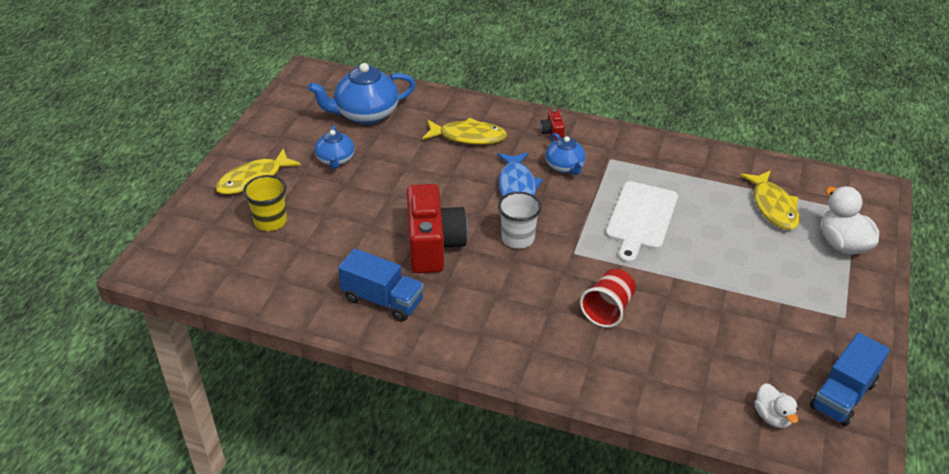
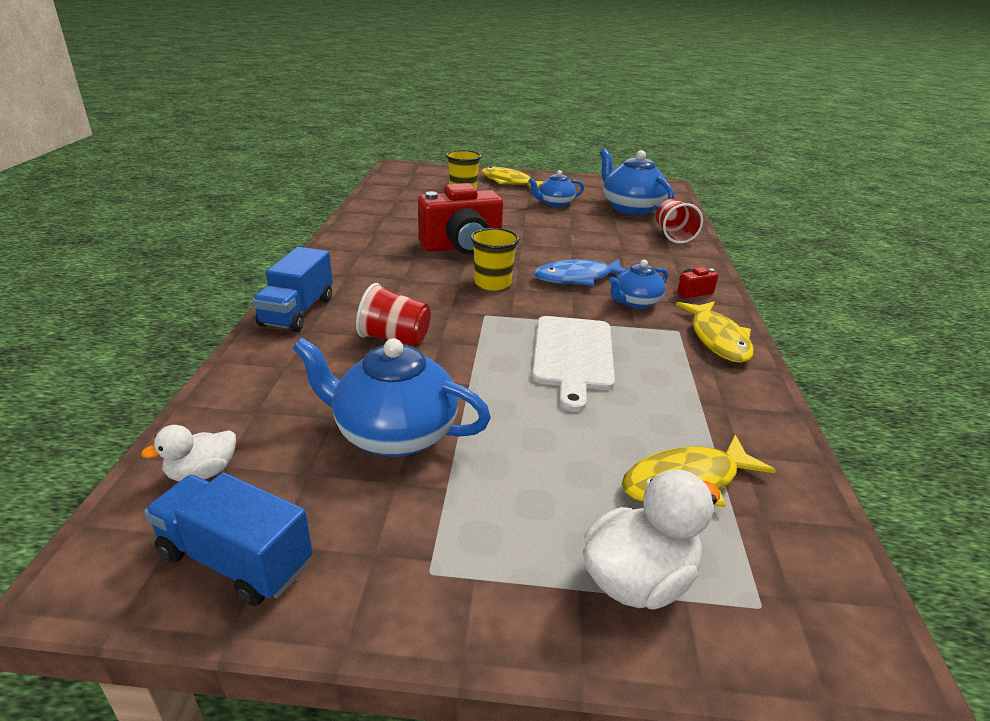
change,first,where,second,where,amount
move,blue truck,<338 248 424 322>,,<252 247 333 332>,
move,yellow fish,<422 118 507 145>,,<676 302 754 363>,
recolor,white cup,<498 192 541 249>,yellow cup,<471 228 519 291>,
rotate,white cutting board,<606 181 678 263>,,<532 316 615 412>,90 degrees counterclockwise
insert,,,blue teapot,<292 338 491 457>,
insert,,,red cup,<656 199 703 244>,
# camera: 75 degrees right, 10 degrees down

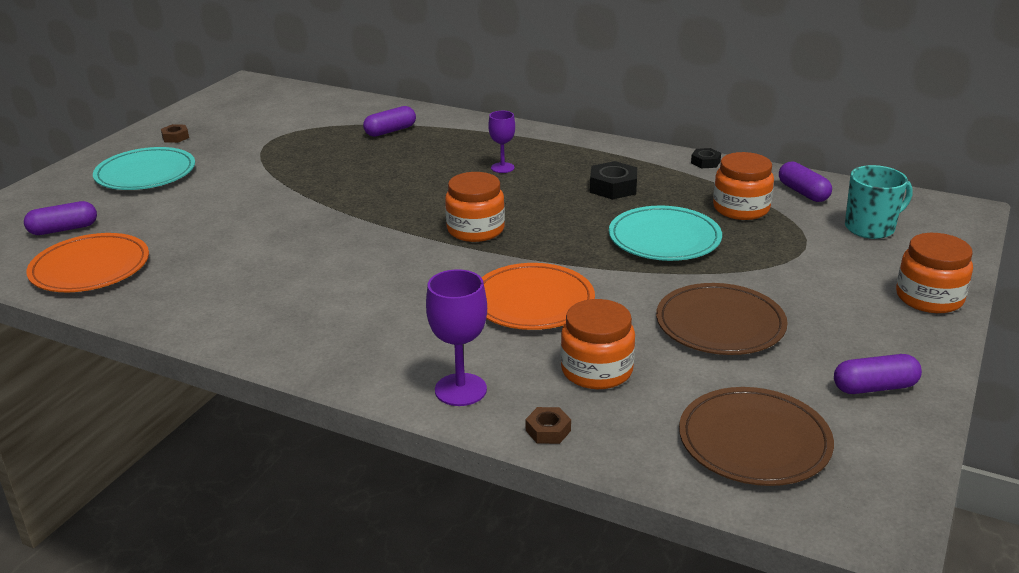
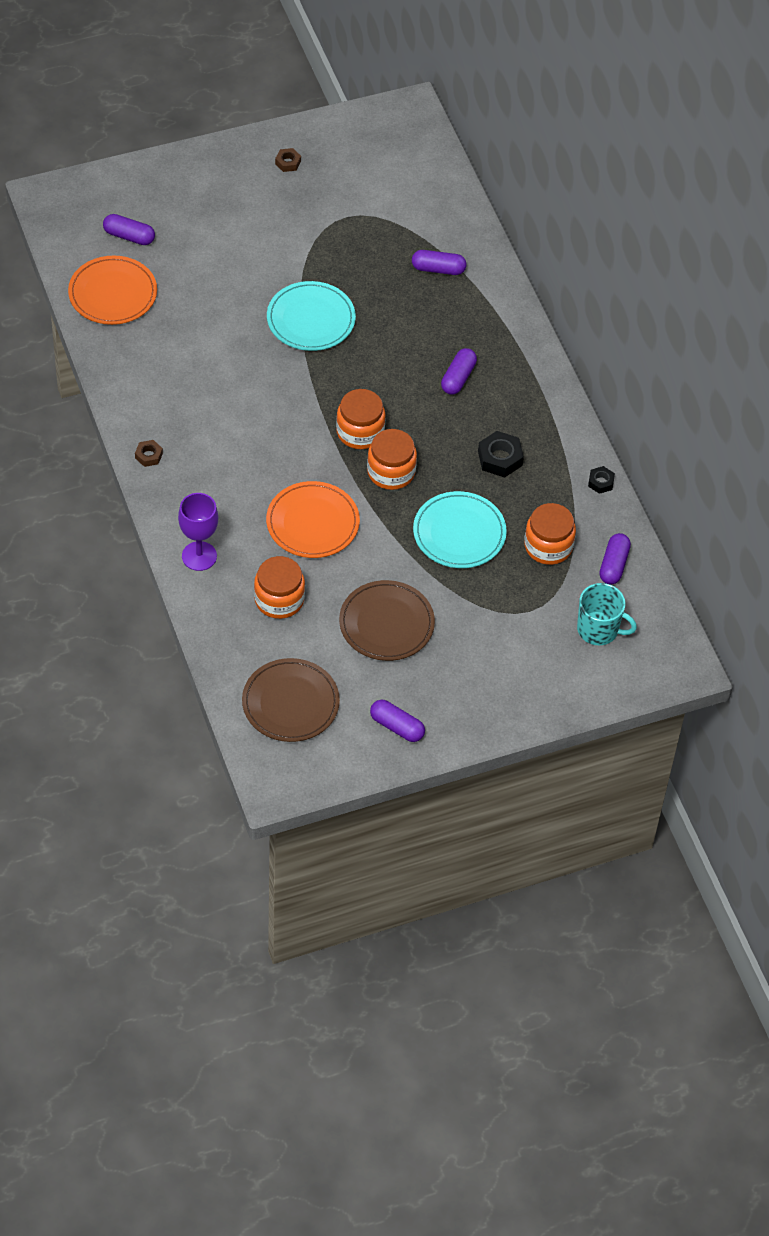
change,first,where,second,where,amount
move,turquoise plate,<93 147 195 190>,,<267 281 356 351>,
replace,purple goblet,<488 111 515 173>,purple capsule,<441 348 477 394>,
move,brown nut,<526 407 571 444>,,<135 440 163 467>,
move,orange jar,<896 233 973 313>,,<367 429 417 490>,
# camera: 40 degrees right, 25 degrees up

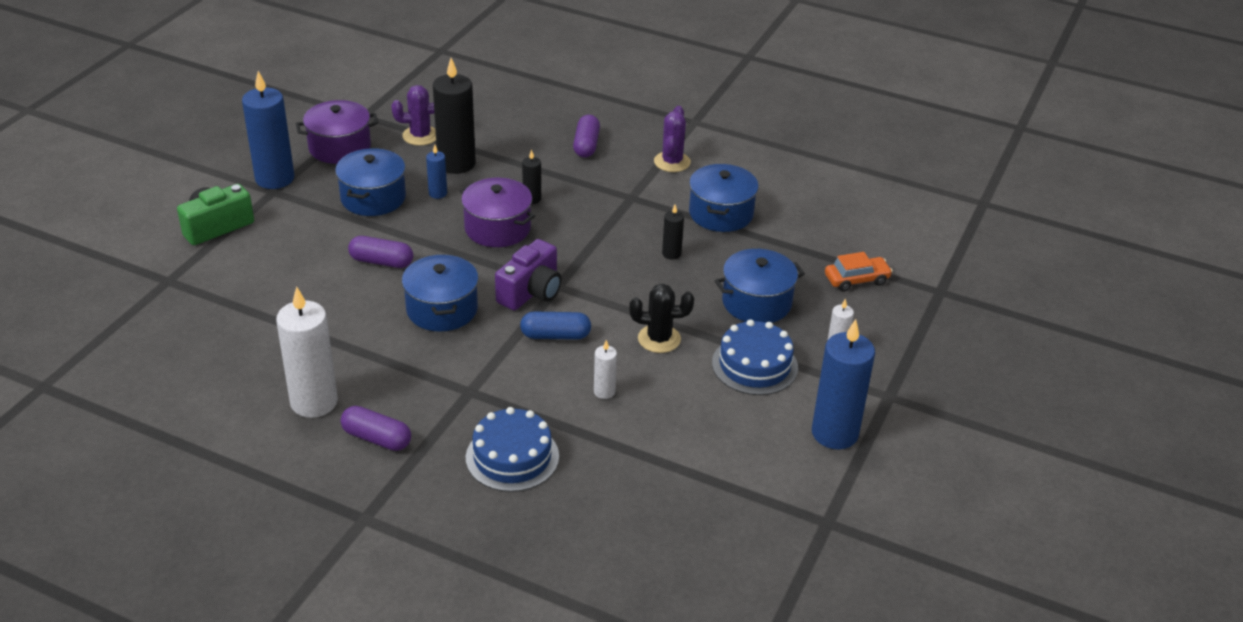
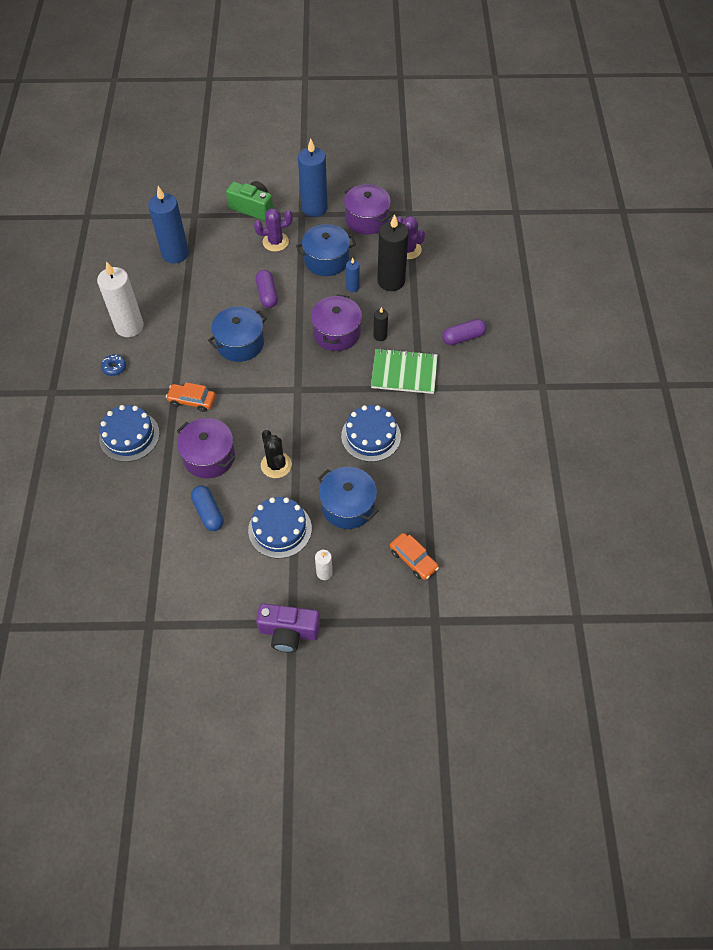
change,first,where,second,where,amount
replace,purple capsule,<341 406 411 451>,blue donut,<101 354 126 376>,
move,purple camera,<495 239 562 310>,,<256 603 320 653>,
move,blue capsule,<520 312 591 340>,,<191 485 224 531>,
replace,white candle,<594 340 617 399>,purple pot,<177 418 235 478>,
move,purple cactus,<654 106 691 172>,,<254 208 293 252>,
replace,black candle,<662 205 684 260>,blue cake,<341 405 401 462>,
delete,blue pot,<689 164 759 232>,,,
move,blue candle,<812 319 875 449>,,<148 186 189 263>,
insert,,,orange car,<166 382 216 412>,
insert,,,green notebook,<371 348 438 394>,
# camera: 65 degrees right, 20 degrees up

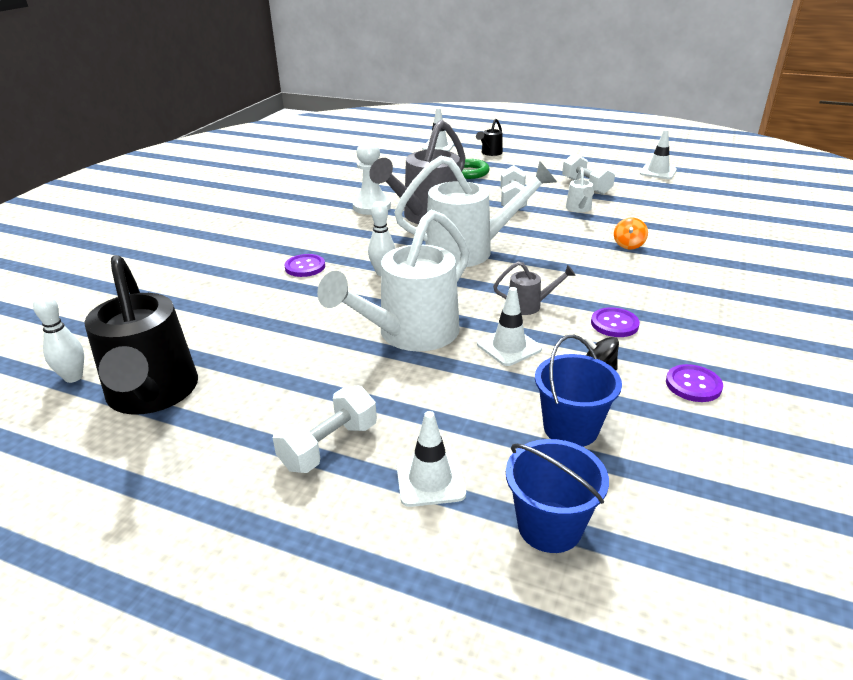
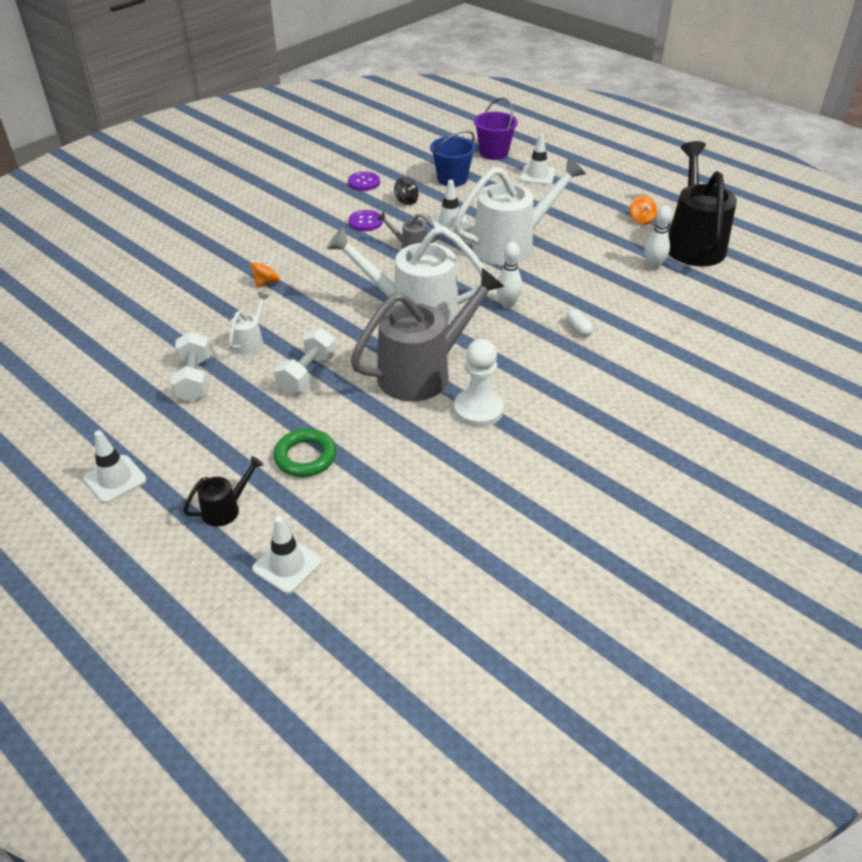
change,first,where,second,where,amount
move,white bowling pin,<33 294 84 383>,,<644 205 672 270>,
delete,white dumbbell,<273 386 377 473>,,,
replace,purple button,<285 254 325 277>,white capsule,<566 309 593 336>,
recolor,blue bucket,<506 439 609 553>,purple bucket,<474 98 518 160>,
move,white traffic cone,<640 129 677 179>,,<83 430 147 503>,
insert,,,orange spinning top,<629 195 657 225>,
# camera: 160 degrees left, 10 degrees up

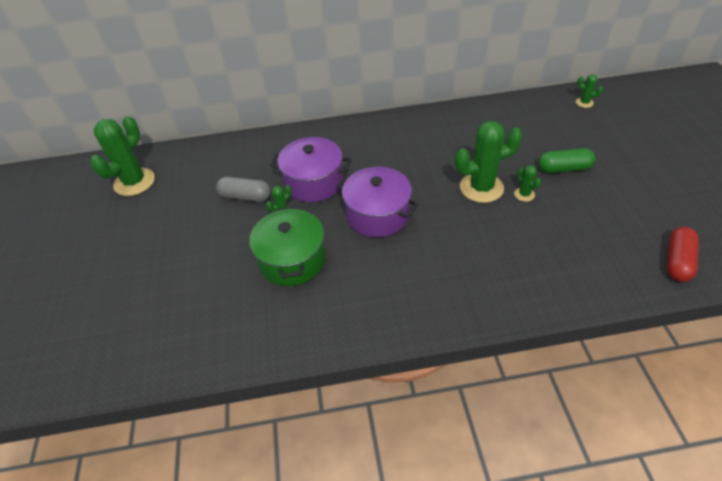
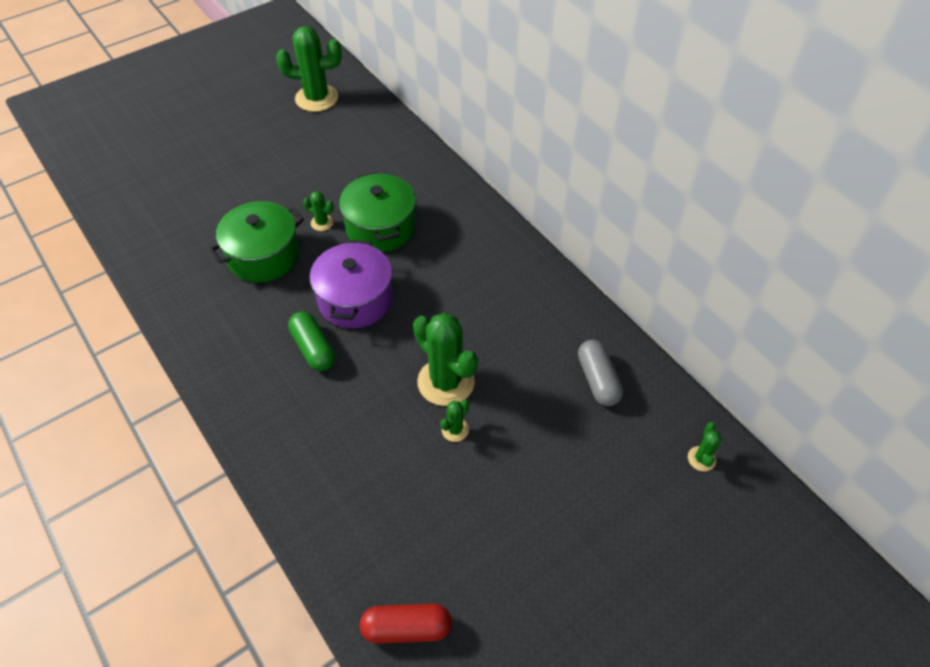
change,first,where,second,where,amount
move,grey capsule,<216 177 271 202>,,<578 340 623 406>,
recolor,purple pot,<270 137 351 202>,green pot,<339 172 416 252>,
move,green capsule,<538 148 596 173>,,<288 312 335 371>,
# camera: 60 degrees right, 5 degrees up

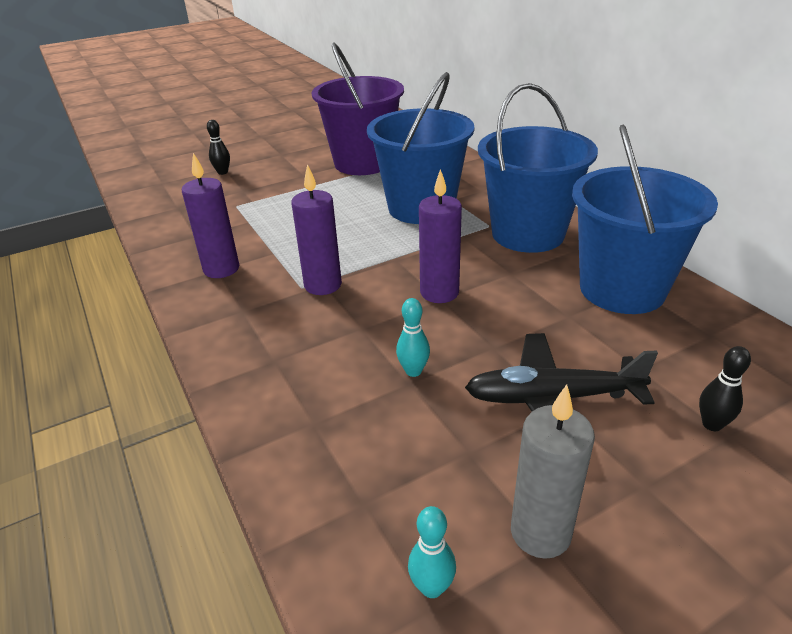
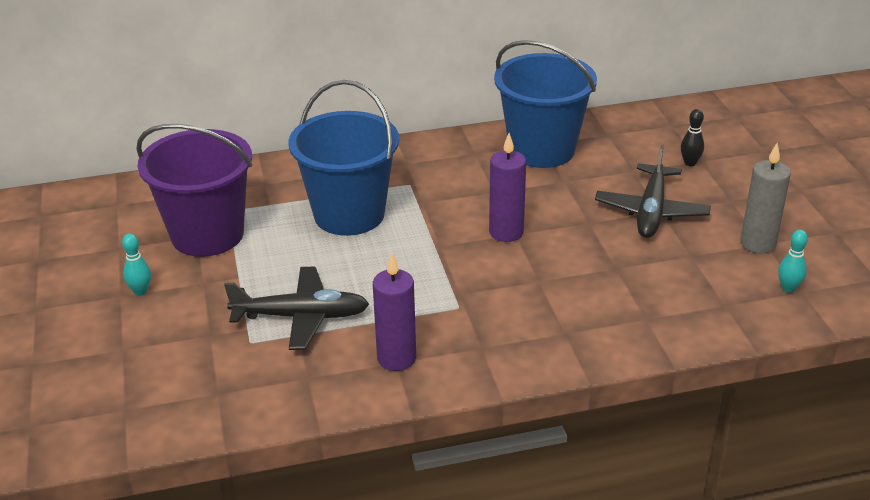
change,first,where,second,where,amount
delete,black bowling pin,<207 120 230 175>,,,
delete,purple candle,<291 164 342 295>,,,
move,turquoise bowling pin,<396 298 430 377>,,<122 233 151 296>,
delete,blue bucket,<478 83 598 253>,,,
insert,,,black plane,<224 267 369 350>,
# camera: 75 degrees left, 0 degrees up

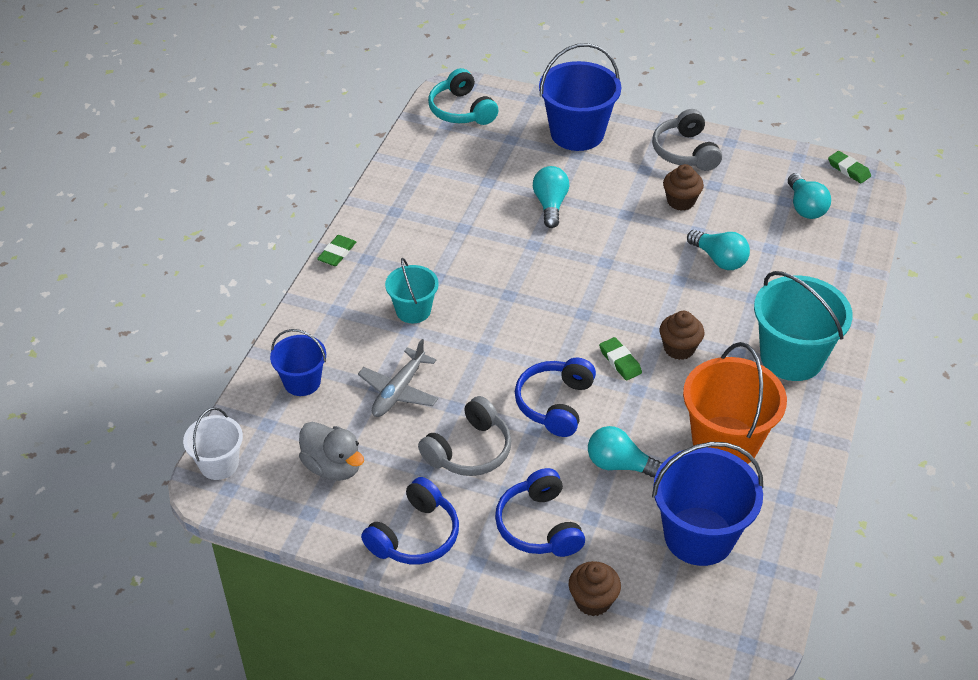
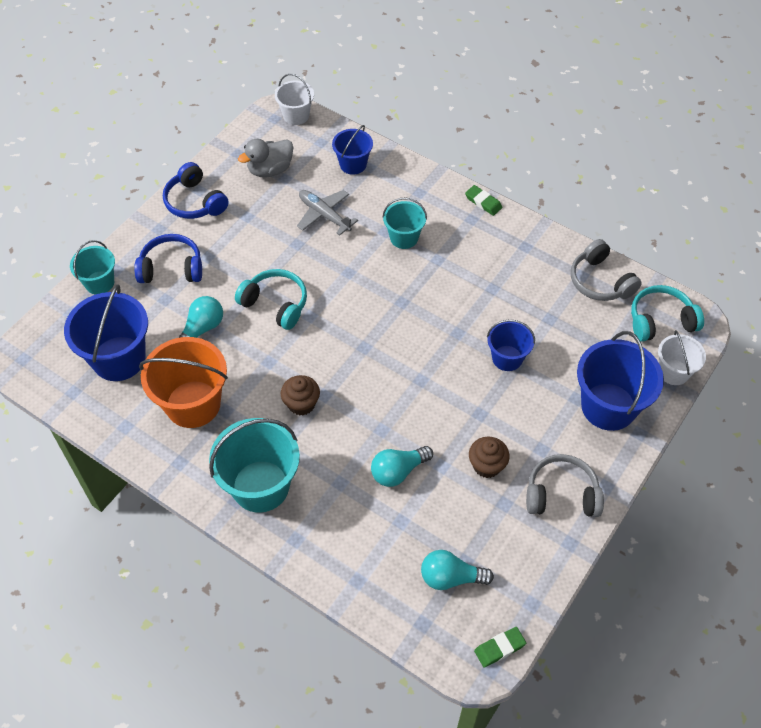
change,first,where,second,where,amount
move,grey headphones,<418 396 512 476>,,<571 239 642 301>,
recolor,blue headphones,<515 358 596 437>,turquoise headphones,<235 269 307 330>,
replace,turquoise light bulb,<533 166 569 228>,blue bucket,<487 320 535 371>,
replace,brown cupcake,<569 561 621 616>,turquoise bucket,<70 240 115 295>,
delete,green eraser,<599 337 642 381>,,,
insert,,,white bucket,<658 330 706 385>,
# camera: 105 degrees right, 10 degrees up

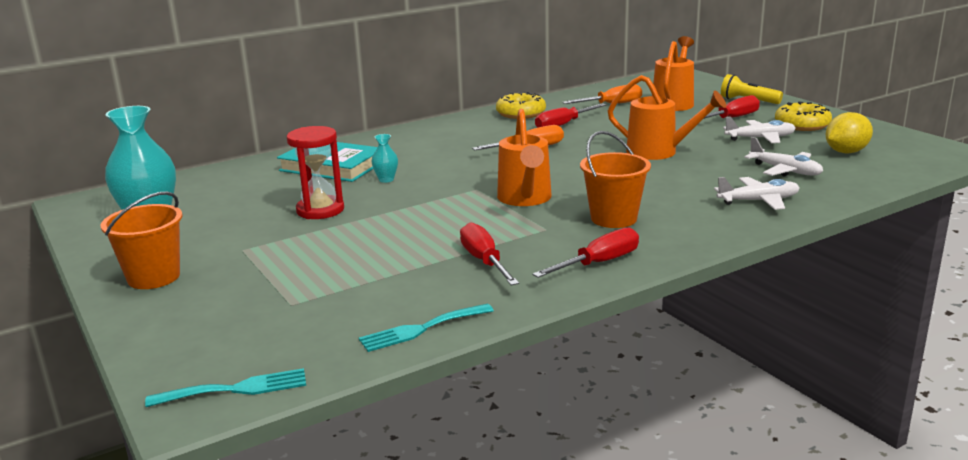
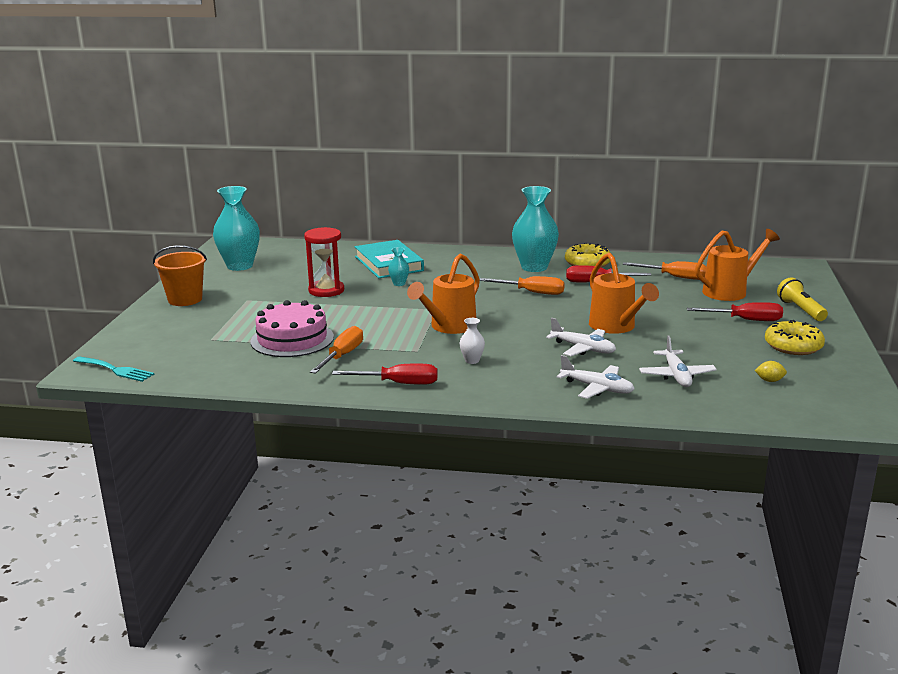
change,first,where,second,where,amount
delete,turquoise fork,<359 304 494 352>,,,
recolor,red screwdriver,<460 222 519 285>,orange screwdriver,<310 326 363 374>,
replace,orange bucket,<580 131 651 228>,white vase,<459 318 485 364>,
move,white plane,<723 117 796 143>,,<546 318 616 356>,
resize,yellow lemon,<826 112 873 154>,,<755 361 787 382>,x0.51
insert,,,pink cake,<251 300 334 357>,
insert,,,turquoise vase,<512 186 559 272>,
# camera: 40 degrees right, 0 degrees up

